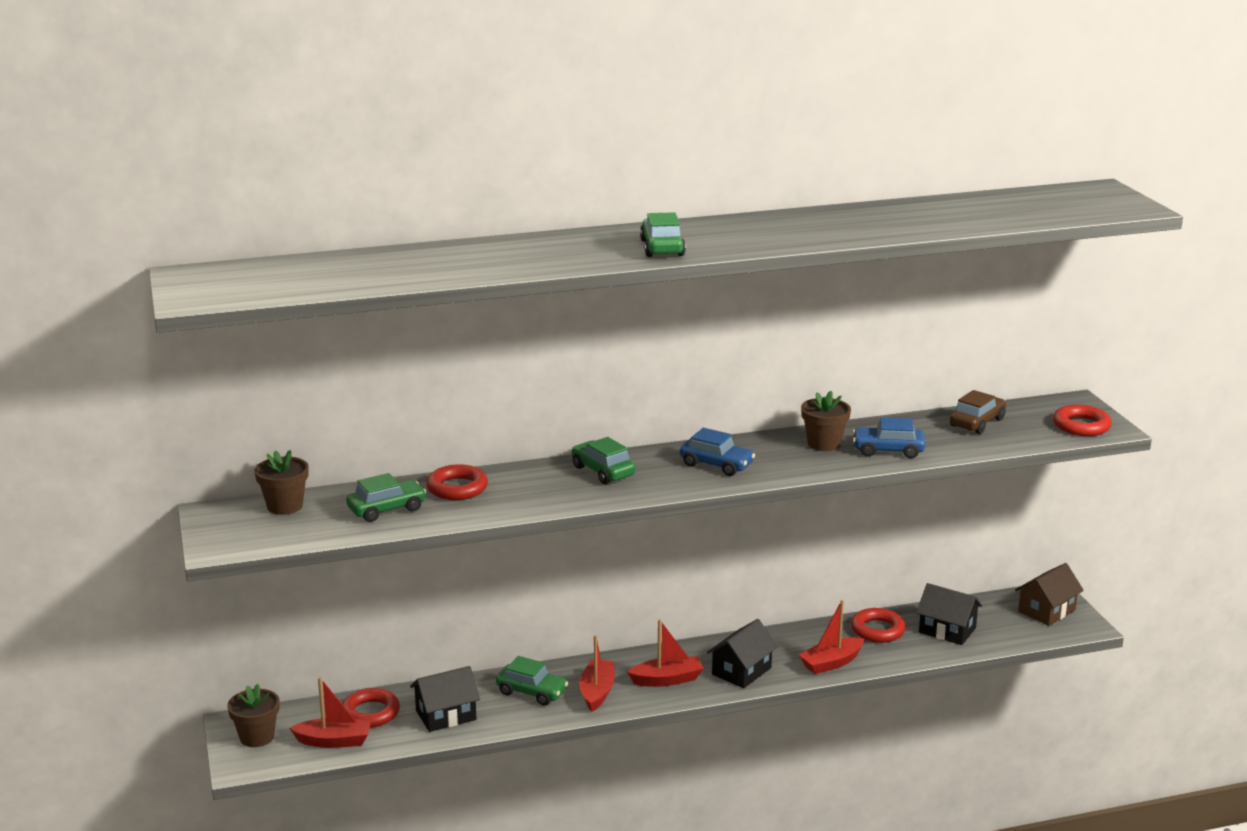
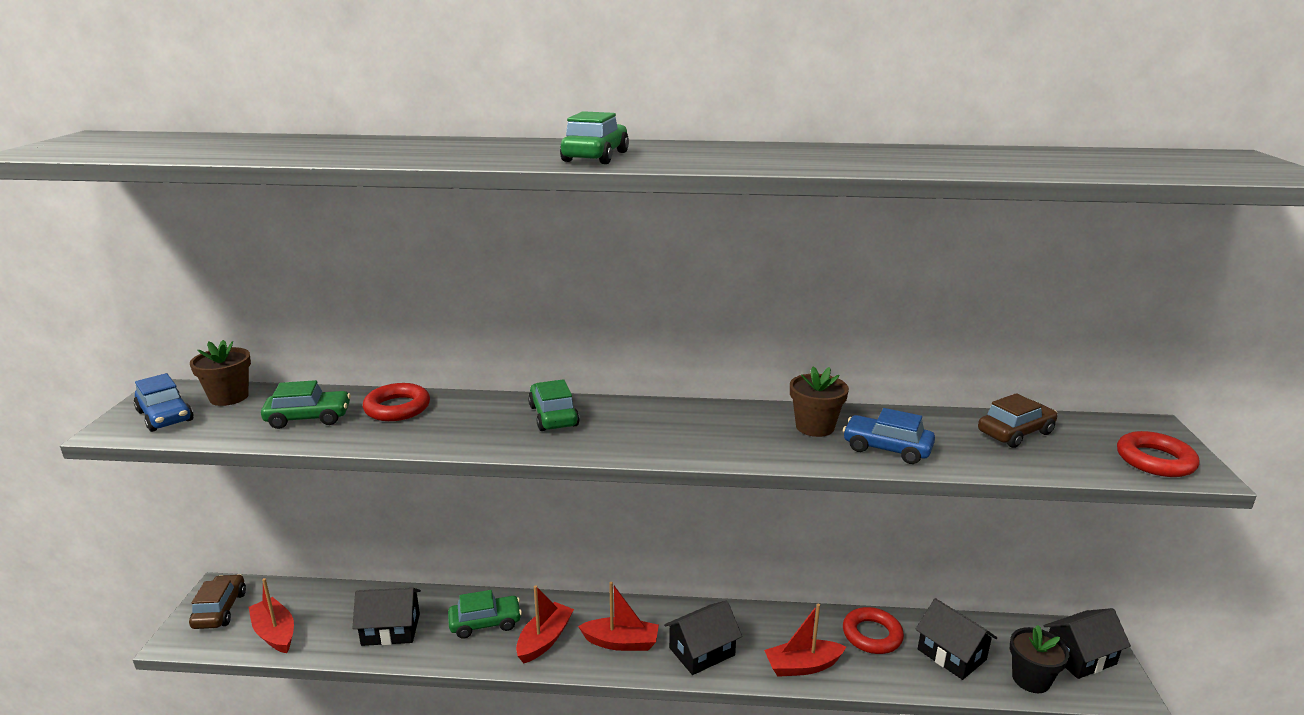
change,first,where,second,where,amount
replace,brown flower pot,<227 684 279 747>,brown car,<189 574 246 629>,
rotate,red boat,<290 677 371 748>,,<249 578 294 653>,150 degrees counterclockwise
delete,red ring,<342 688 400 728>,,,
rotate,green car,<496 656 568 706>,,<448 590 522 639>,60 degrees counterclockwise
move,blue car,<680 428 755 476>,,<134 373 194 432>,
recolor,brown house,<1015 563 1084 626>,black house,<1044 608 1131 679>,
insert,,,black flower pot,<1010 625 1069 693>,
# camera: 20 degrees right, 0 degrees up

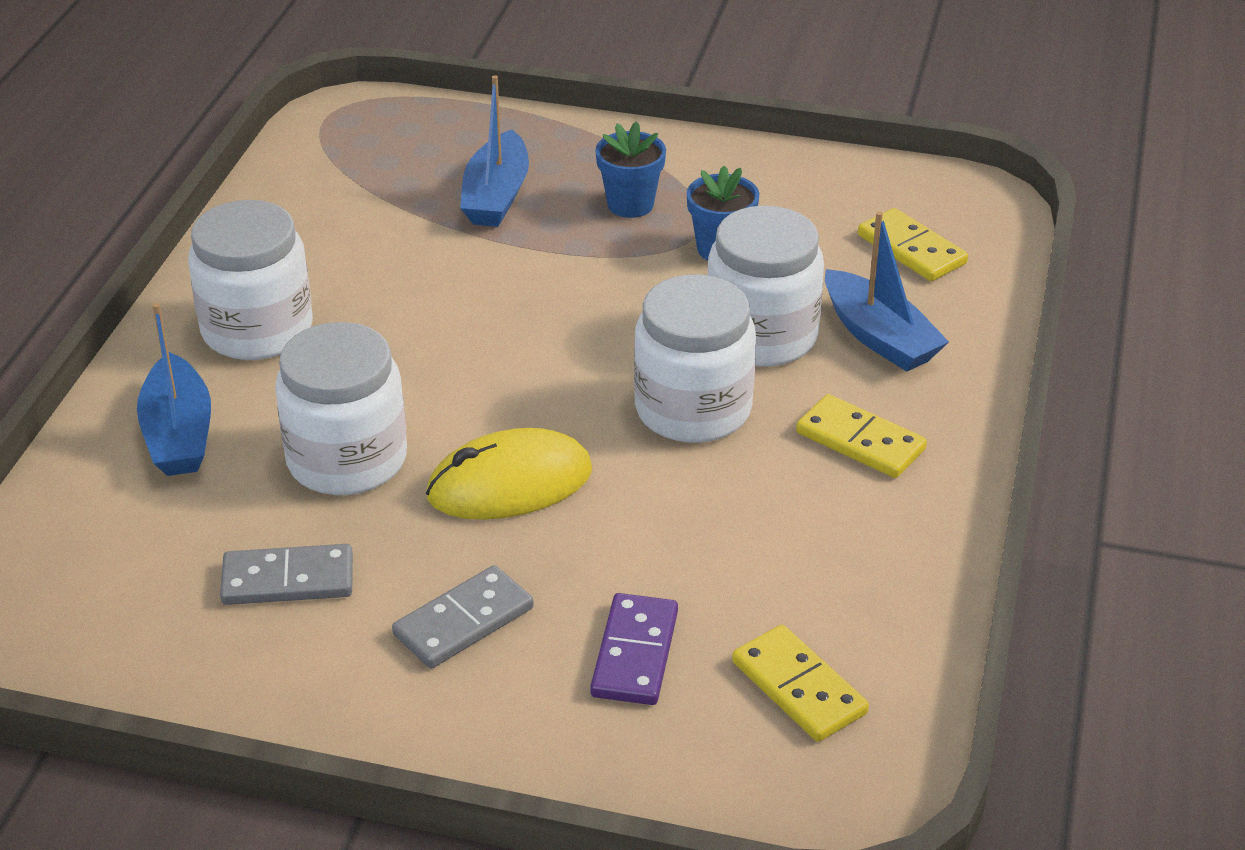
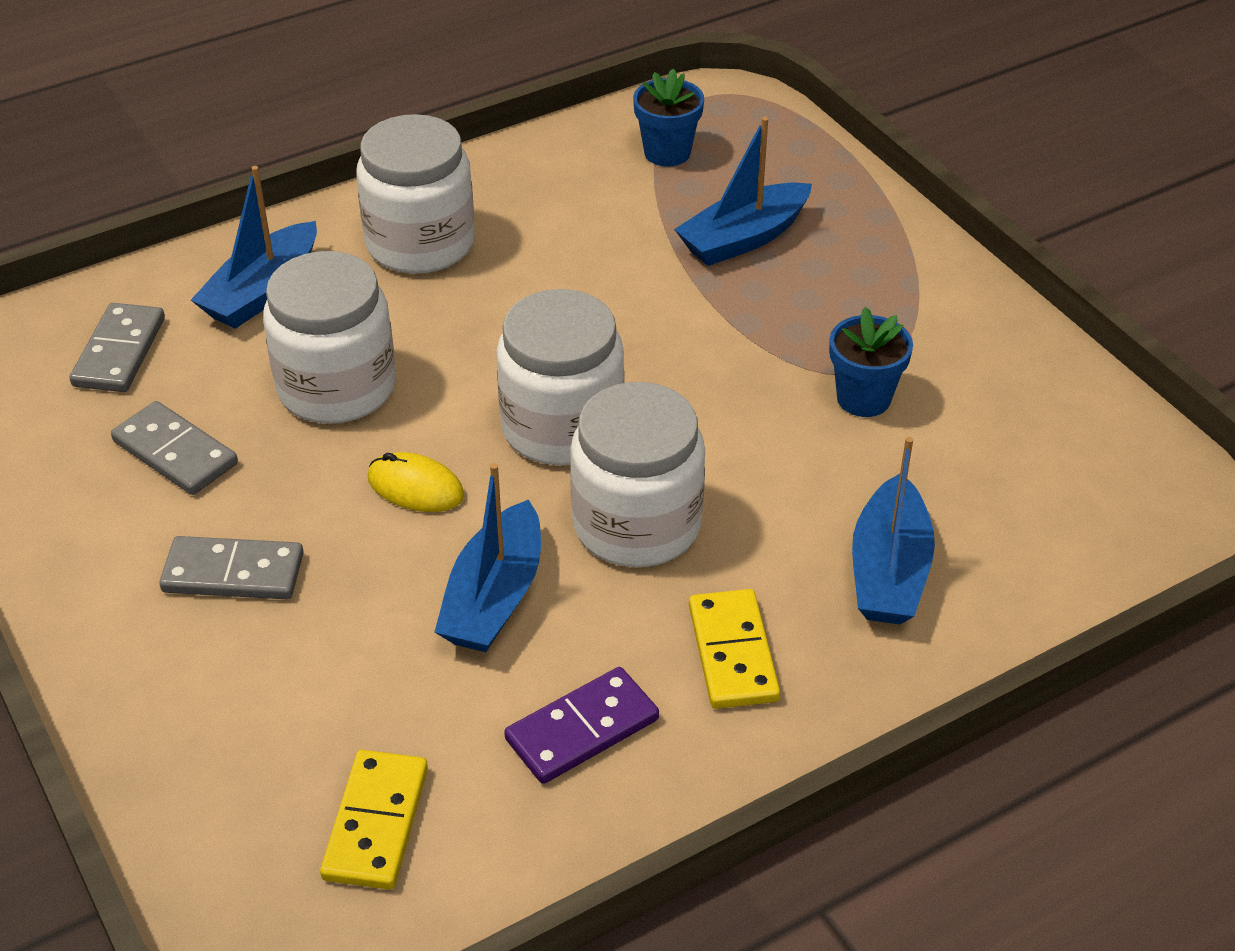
change,first,where,second,where,amount
resize,yellow mouse,<426 428 592 520>,,<368 452 464 512>,x0.60
move,purple domino,<590 593 678 705>,,<504 667 659 784>,
move,blue flower pot,<595 121 666 218>,,<633 69 704 167>,
move,white jar,<707 206 824 366>,,<496 289 625 465>,
delete,yellow domino,<858 208 968 281>,,,
insert,,,grey domino,<70 303 165 392>,
insert,,,blue boat,<435 463 541 652>,
# camera: 45 degrees right, 5 degrees up

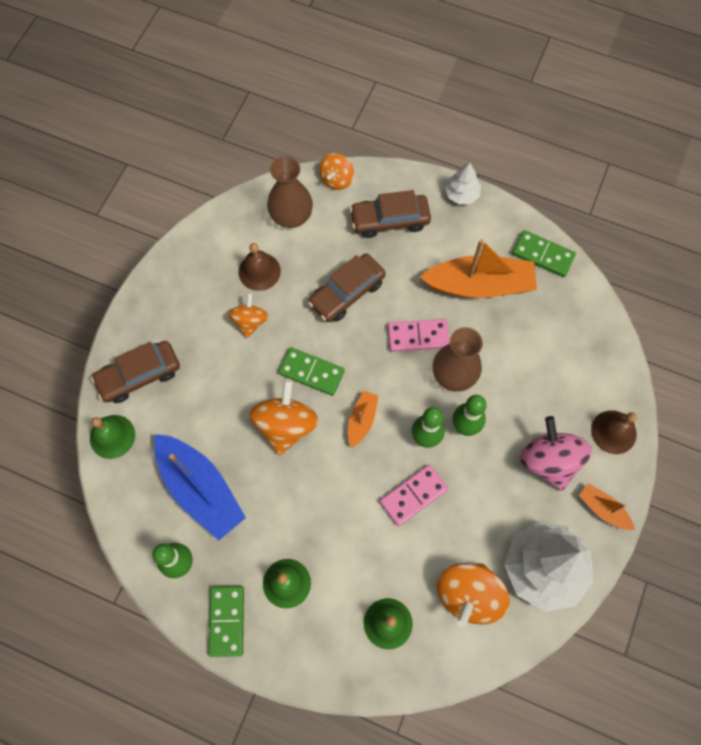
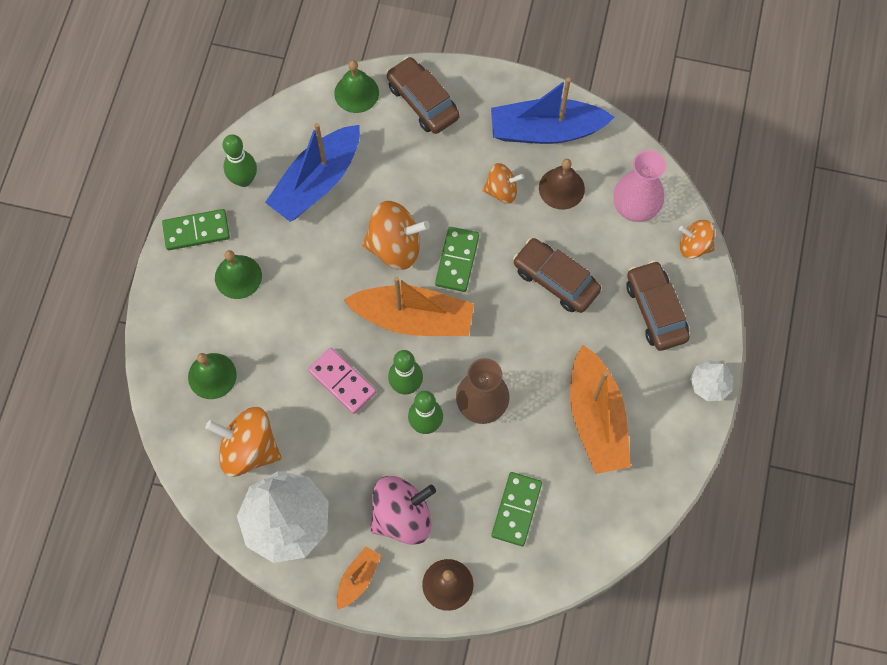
change,first,where,second,where,amount
recolor,brown vase,<267 156 313 228>,pink vase,<613 150 666 222>,
resize,orange boat,<348 391 378 448>,,<344 276 474 336>,x2.03
delete,pink domino,<388 319 450 352>,,,
move,green domino,<512 230 576 277>,,<491 472 542 546>,
insert,,,blue boat,<491 78 615 144>,
# camera: 80 degrees right, 0 degrees up

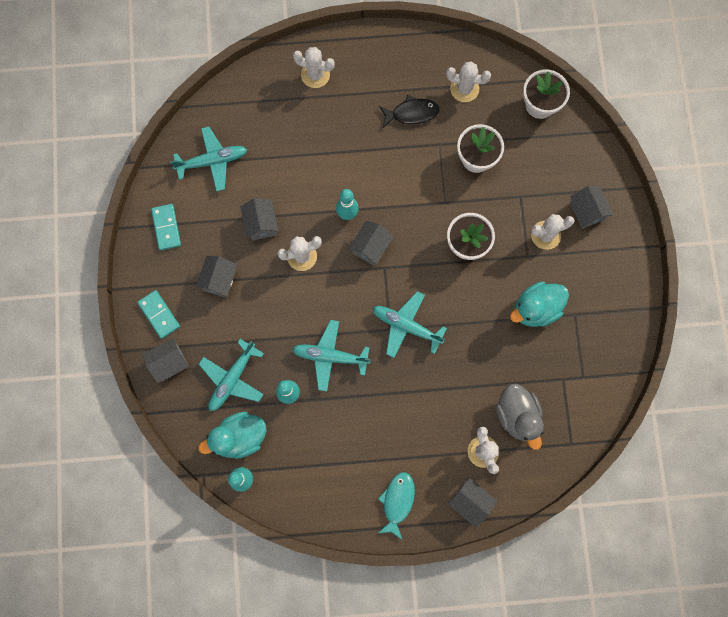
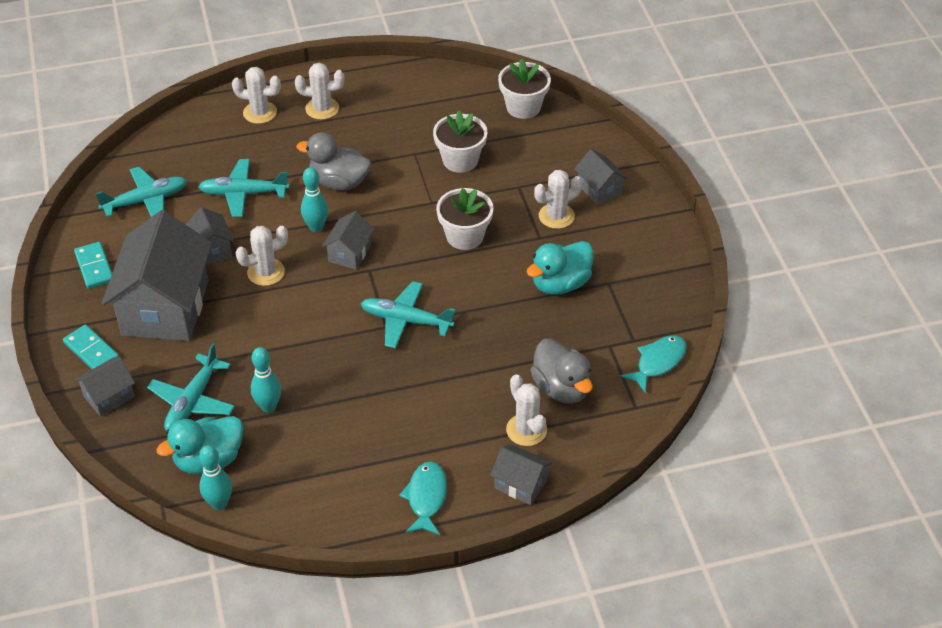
change,first,where,second,where,amount
resize,grey house,<196 256 237 298>,,<102 210 212 341>,x2.18
move,turquoise plane,<292 320 370 391>,,<198 159 289 217>,
delete,black fish,<379 95 440 128>,,,
move,white cactus,<446 62 491 102>,,<295 63 344 120>,
insert,,,grey duck,<296 132 371 190>,
insert,,,turquoise fish,<620 336 687 393>,
# camera: 10 degrees left, 30 degrees down

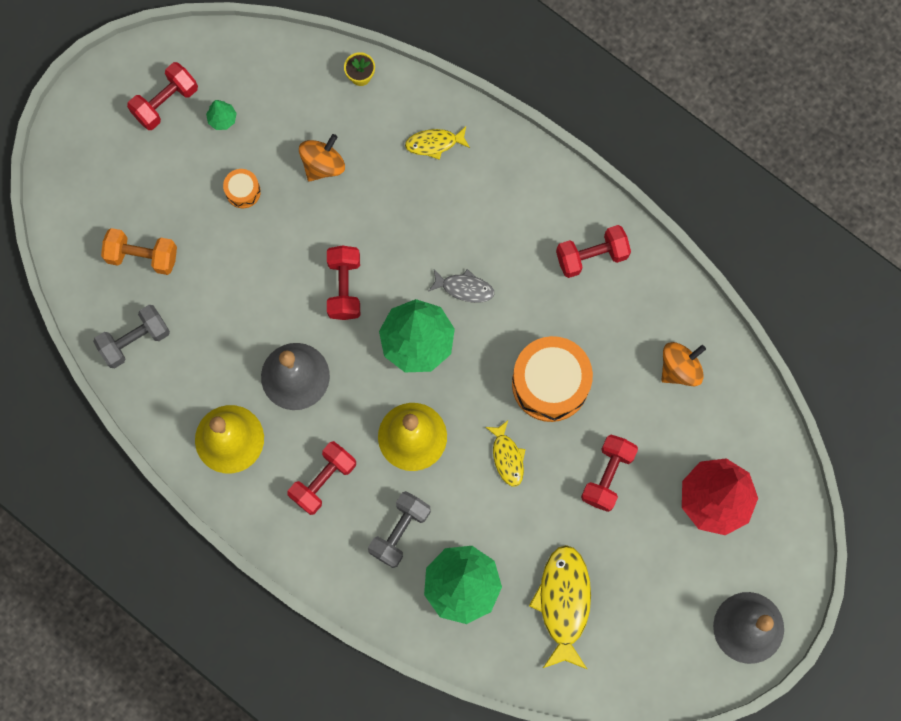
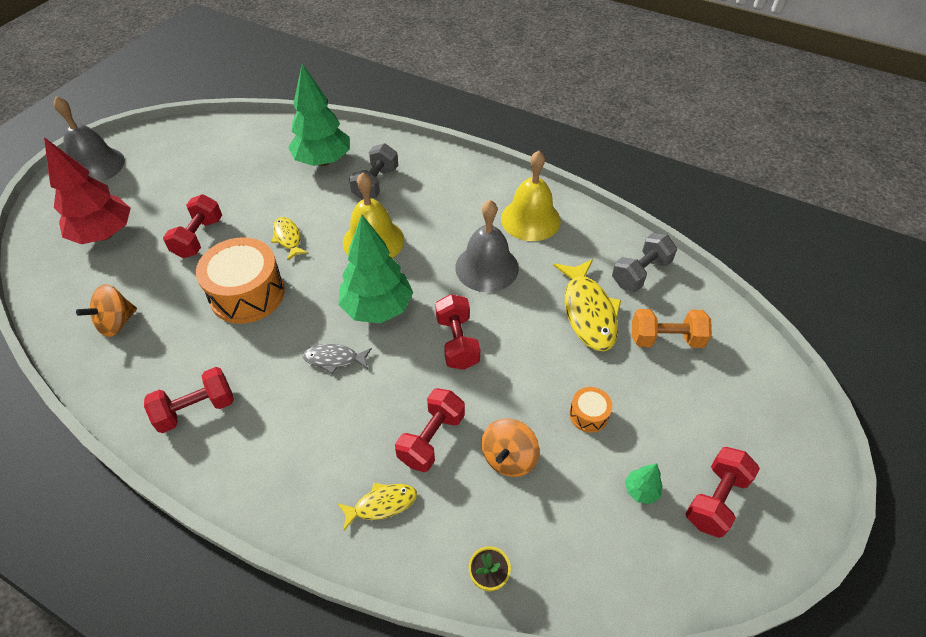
change,first,where,second,where,amount
move,red dumbbell,<287 441 356 515>,,<395 388 465 472>,
move,yellow fish,<529 545 591 670>,,<553 259 621 351>,
# camera: 170 degrees right, 25 degrees down

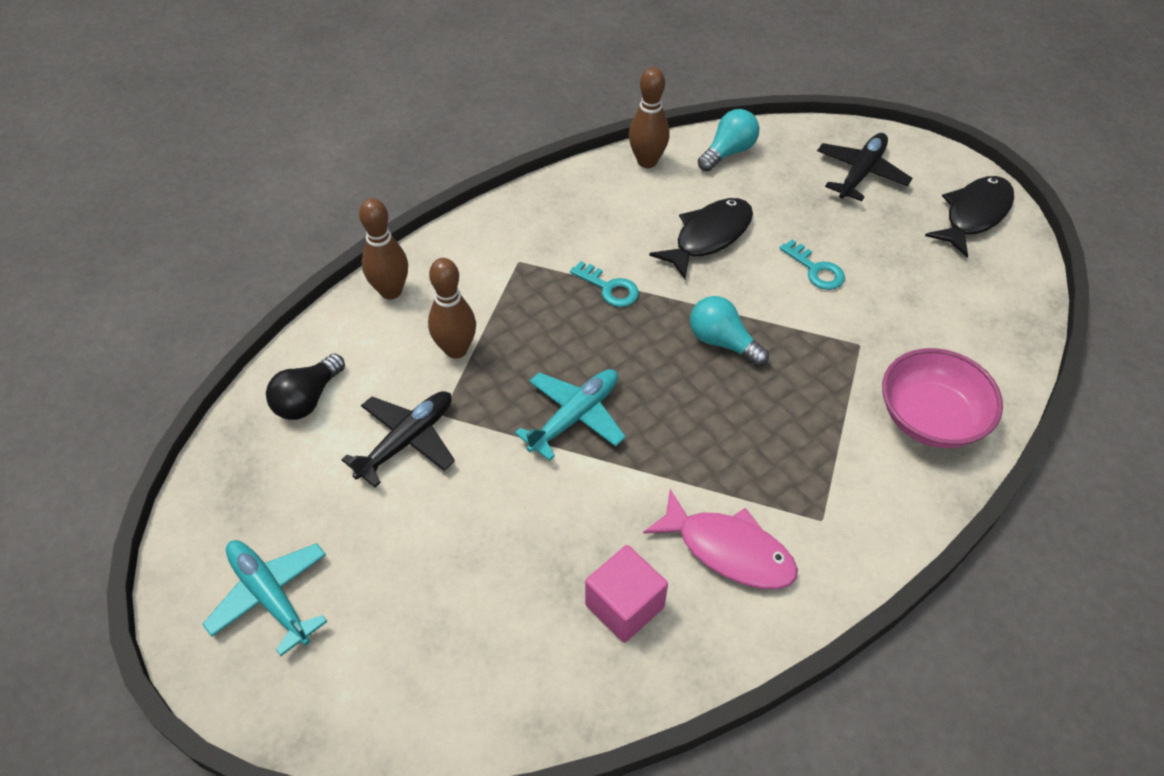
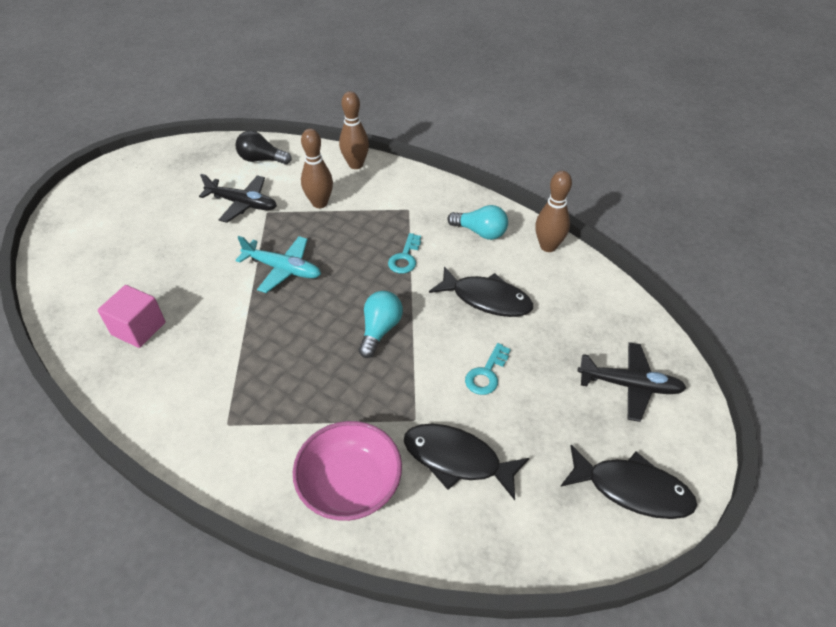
change,first,where,second,where,amount
delete,turquoise plane,<202 540 327 656>,,,
delete,pink fish,<643 489 798 589>,,,
move,turquoise light bulb,<698 109 760 172>,,<447 205 508 240>,
insert,,,black fish,<404 424 529 500>,
# camera: 70 degrees right, 5 degrees down

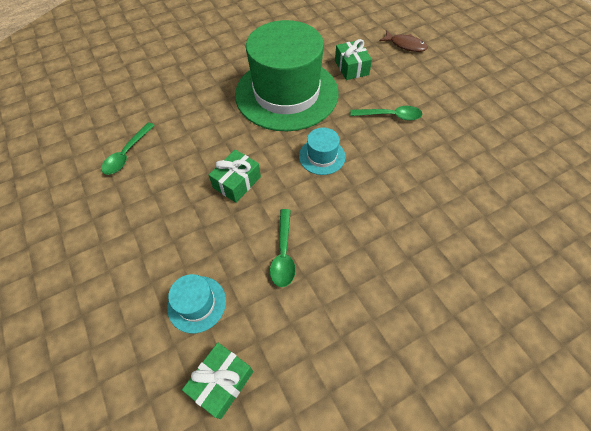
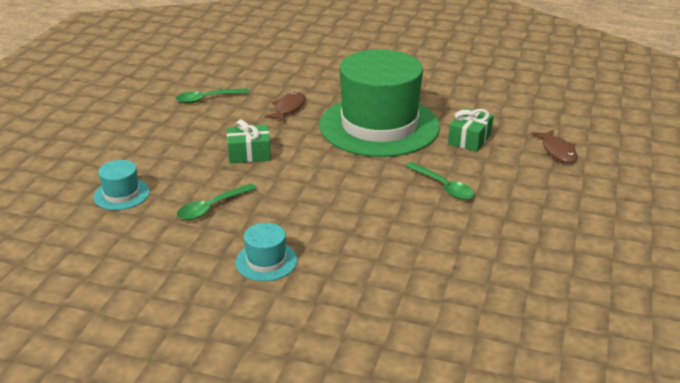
change,first,where,second,where,amount
delete,green gift,<182 343 253 419>,,,
move,turquoise hat,<299 127 346 175>,,<235 223 297 281>,
insert,,,brown fish,<265 92 306 122>,
# camera: 45 degrees right, 25 degrees down

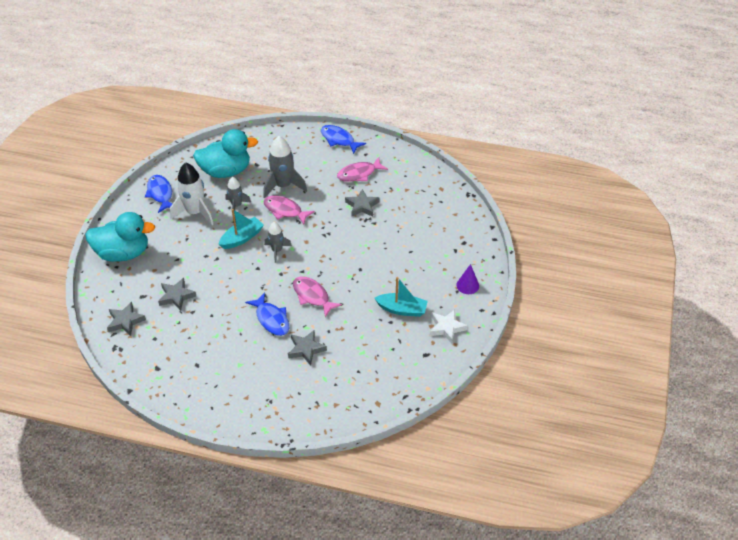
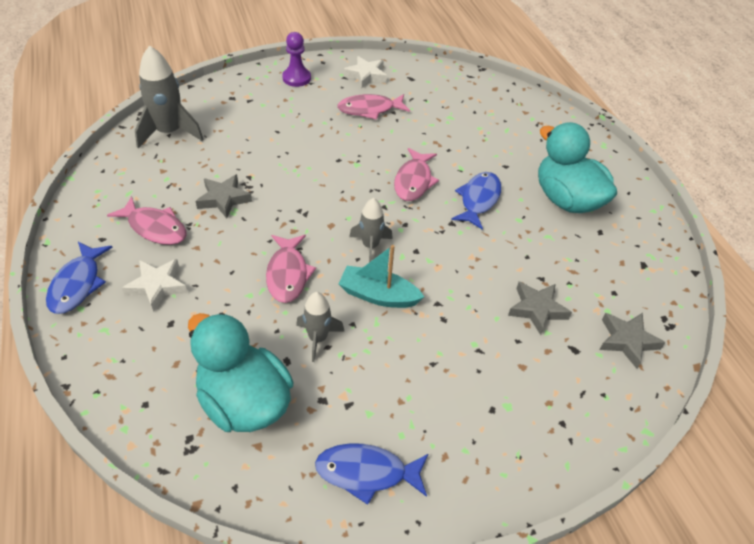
change,first,where,second,where,amount
move,turquoise duck,<85 212 155 262>,,<538 122 617 213>,
rotate,blue fish,<145 175 173 213>,,<315 443 428 505>,60 degrees clockwise
delete,white rocket,<170 162 213 225>,,,
move,grey rocket,<263 136 307 198>,,<135 45 204 149>,
delete,grey star,<288 330 327 366>,,,
replace,turquoise boat,<374 277 428 317>,pink fish,<337 94 410 120>,
replace,purple cone,<457 264 479 294>,purple pawn,<282 32 311 87>,
insert,,,white star,<122 259 187 312>,
# camera: 125 degrees left, 0 degrees up

